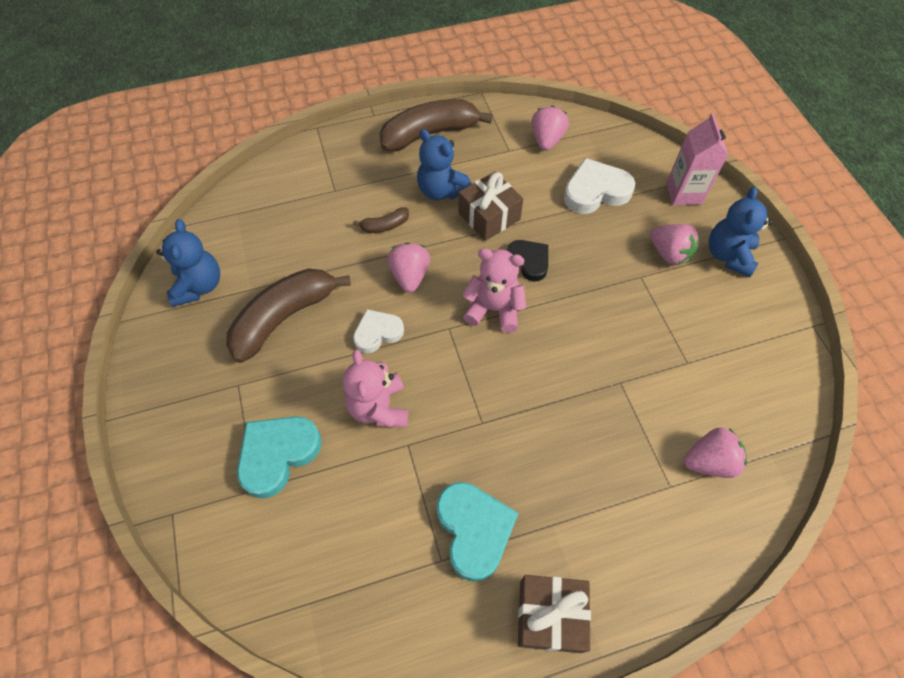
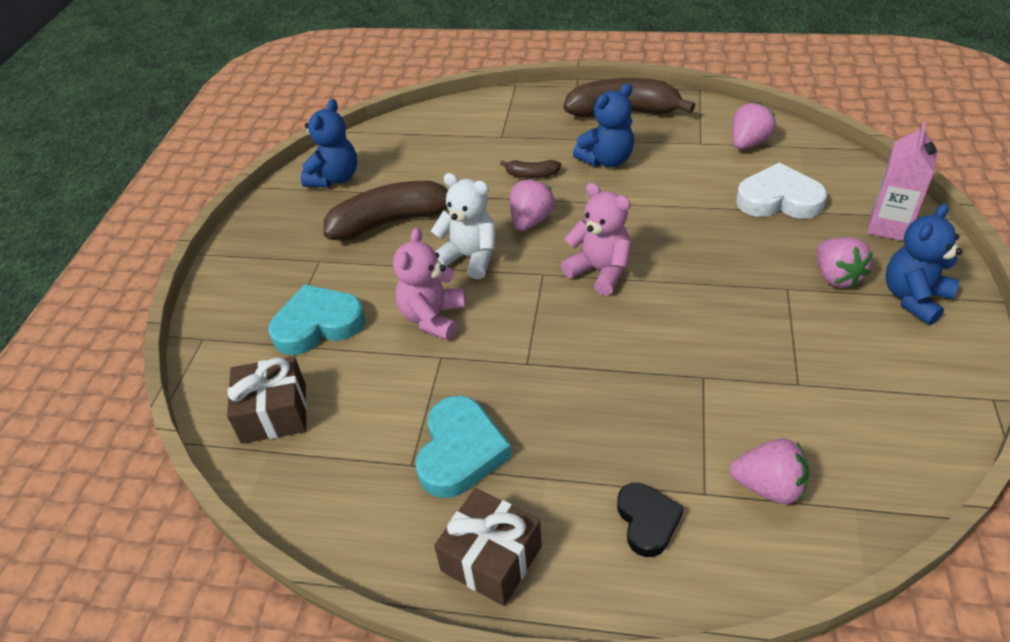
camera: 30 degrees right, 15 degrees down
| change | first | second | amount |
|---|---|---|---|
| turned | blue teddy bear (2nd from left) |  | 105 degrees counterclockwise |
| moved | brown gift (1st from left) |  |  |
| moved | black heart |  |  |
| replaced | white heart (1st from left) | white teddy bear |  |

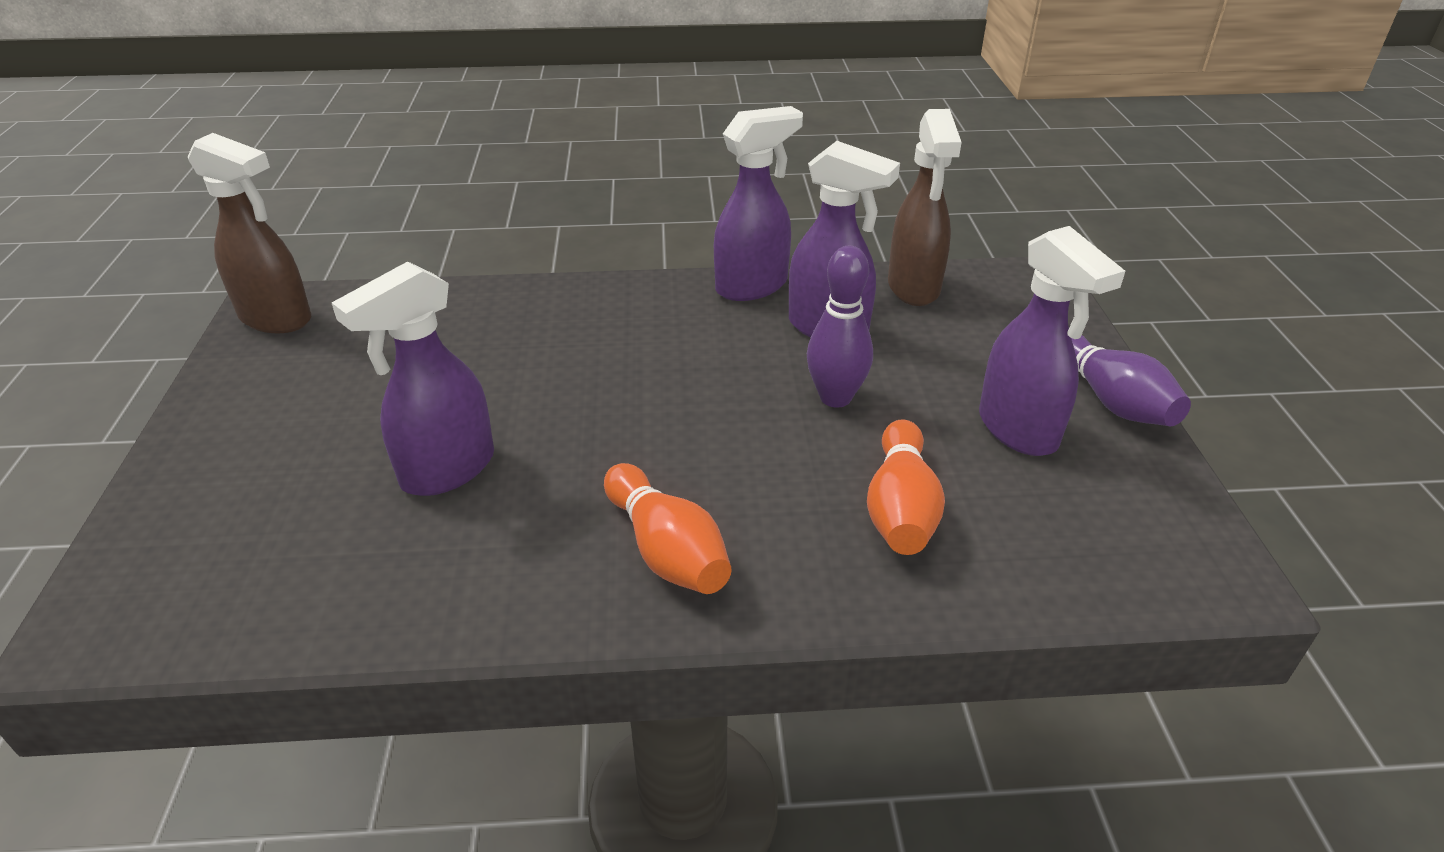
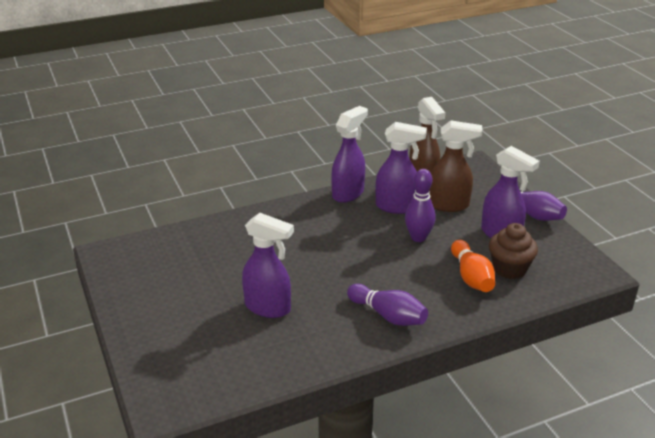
camera: 20 degrees left, 5 degrees down
| change | first | second | amount |
|---|---|---|---|
| moved | brown spray bottle (1st from left in the first image) | brown spray bottle (2nd from left) |  |
| turned | purple spray bottle (1st from left) |  | 90 degrees counterclockwise |
| recoloured | orange bowling pin (1st from left) | purple bowling pin (1st from left) |  |
| added |  | brown cupcake |  |

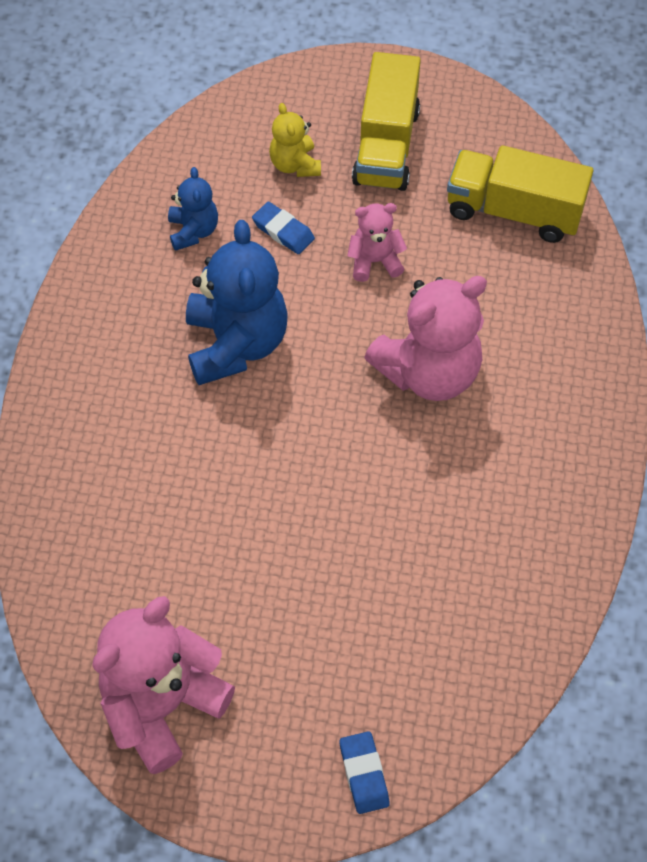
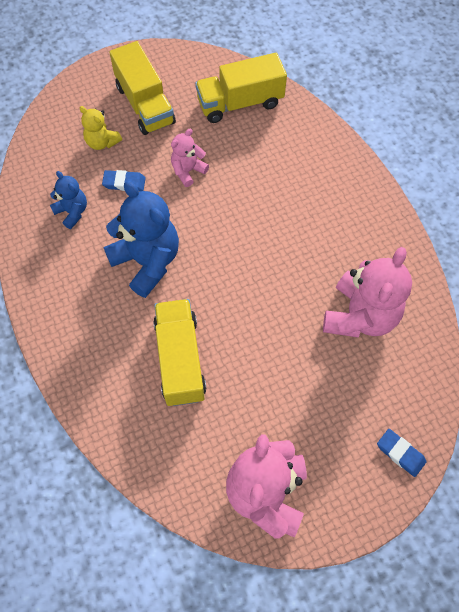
camera: 35 degrees left, 5 degrees up
| change | first | second | amount |
|---|---|---|---|
| moved | pink teddy bear (3rd from left) |  |  |
| added |  | yellow truck (2nd from left) |  |

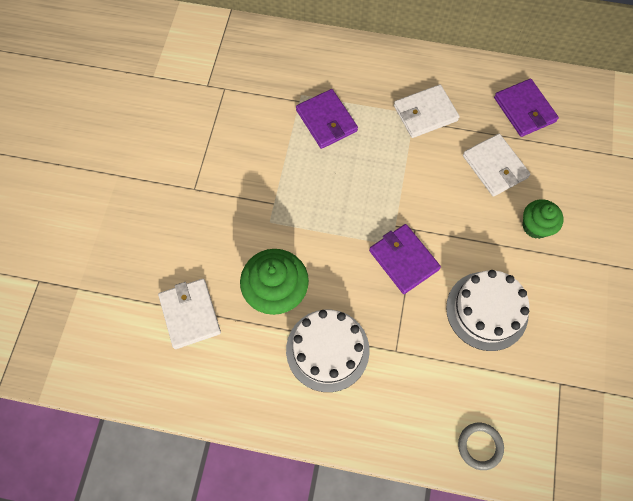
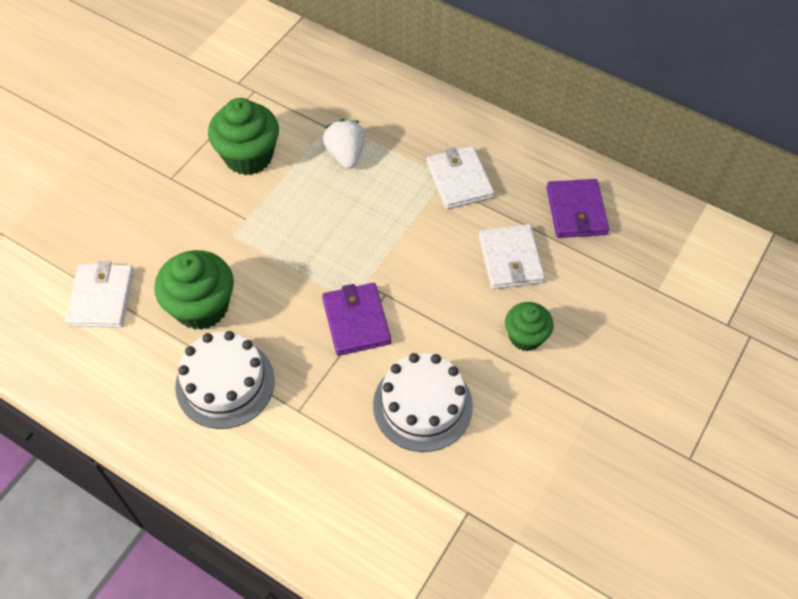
camera: 20 degrees right, 10 degrees down
| change | first | second | amount |
|---|---|---|---|
| turned | white wallet (2nd from left) |  | 75 degrees clockwise |
| replaced | purple wallet (1st from left) | white strawberry |  |
| removed | grey ring |  |  |
| added |  | green cupcake (2nd from left) |  |

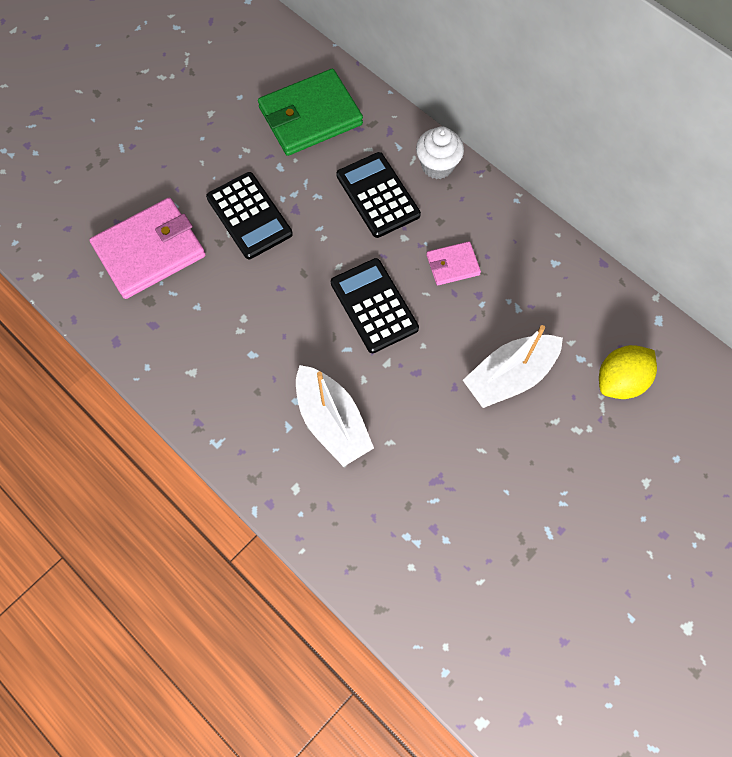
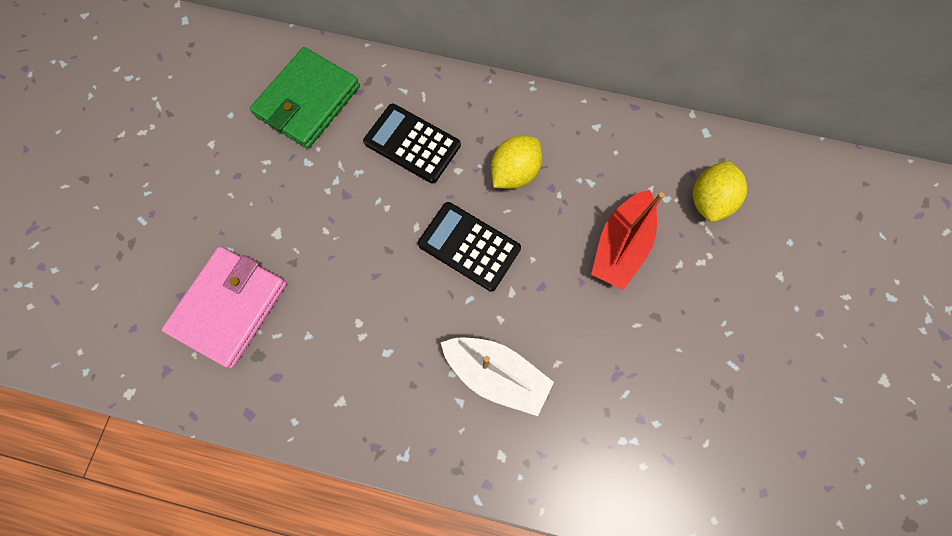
camera: 30 degrees left, 5 degrees up
| change | first | second | amount |
|---|---|---|---|
| removed | white cupcake |  |  |
| removed | black calculator (1st from left) |  |  |
| replaced | pink wallet (2nd from left) | yellow lemon (1st from left) |  |
| recoloured | white boat (2nd from left) | red boat |  |

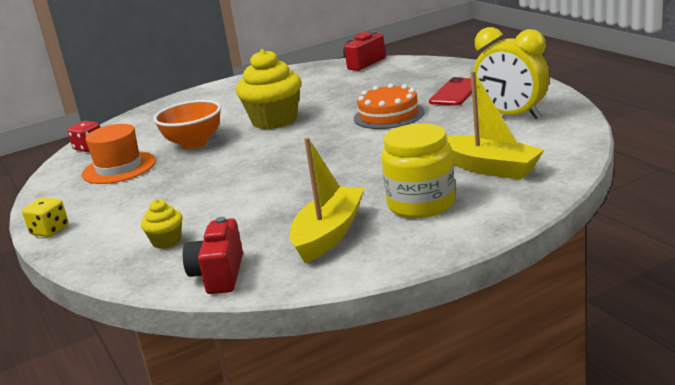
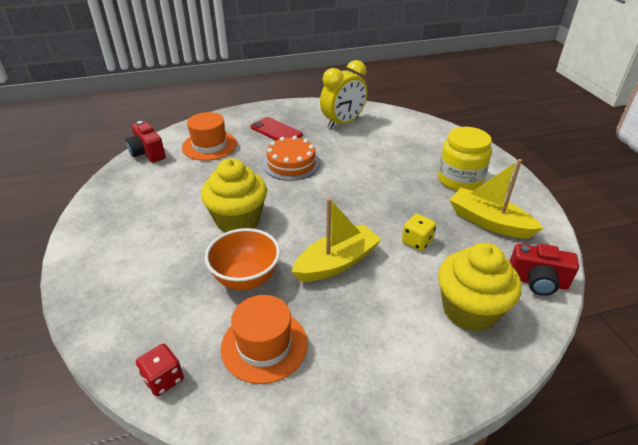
camera: 80 degrees left, 15 degrees up
| change | first | second | amount |
|---|---|---|---|
| moved | yellow boat (2nd from left in the first image) | yellow boat (1st from left) |  |
| moved | yellow dice |  |  |
| resized | yellow cupcake (1st from left in the first image) | yellow cupcake (2nd from left) | x2.09 |
| added |  | orange hat (1st from left) |  |

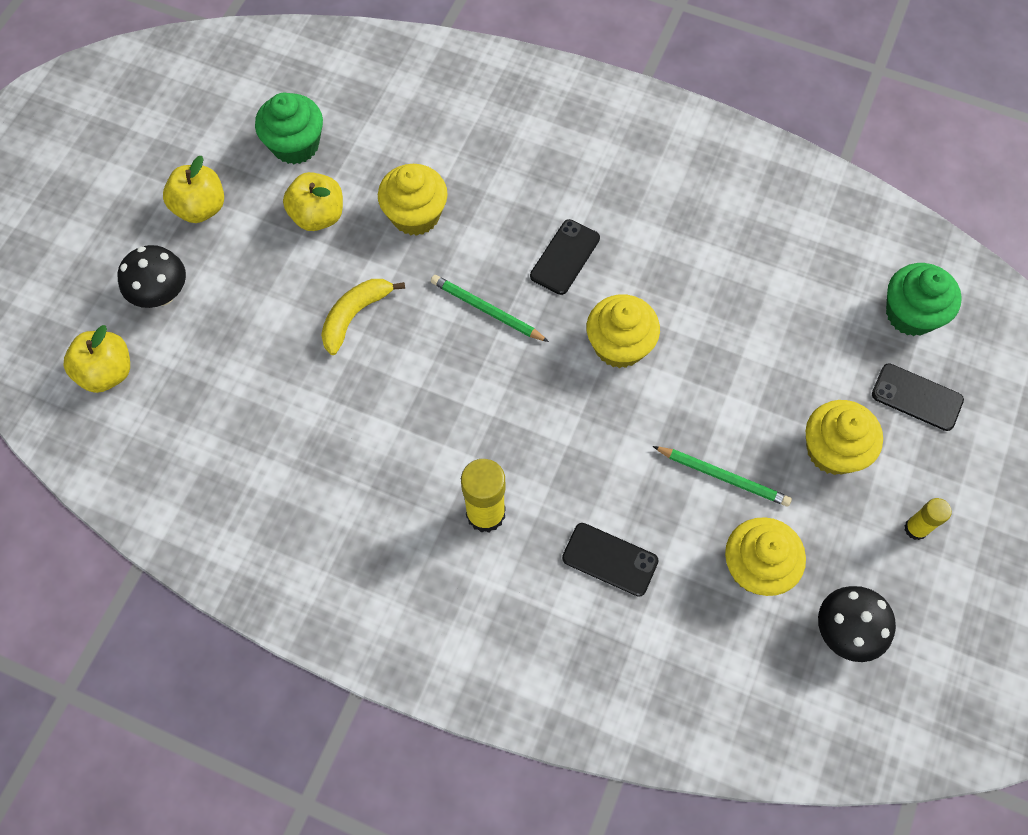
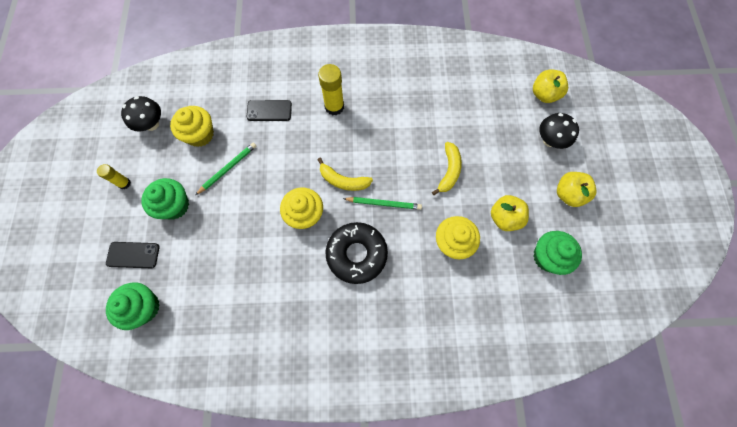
camera: 155 degrees right, 5 degrees up
| change | first | second | amount |
|---|---|---|---|
| replaced | black phone (1st from left) | black donut |  |
| recoloured | yellow cupcake (4th from left) | green cupcake (2nd from left) |  |
| turned | green pencil (2nd from left in the first image) | green pencil (1st from left) | 135 degrees clockwise |
| added |  | yellow banana (1st from left) |  |

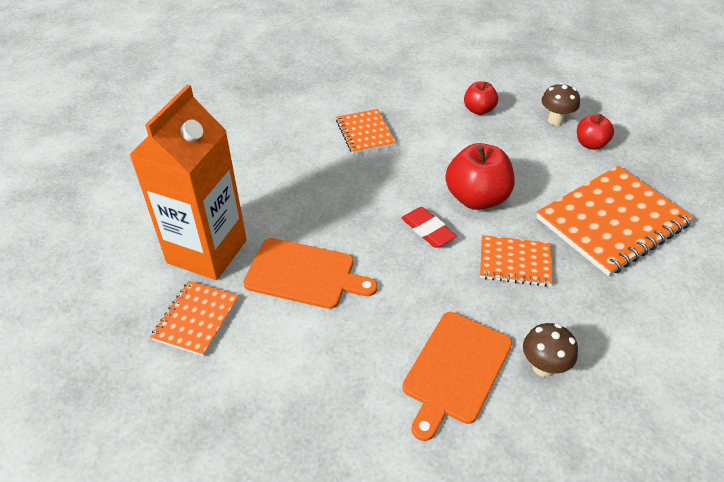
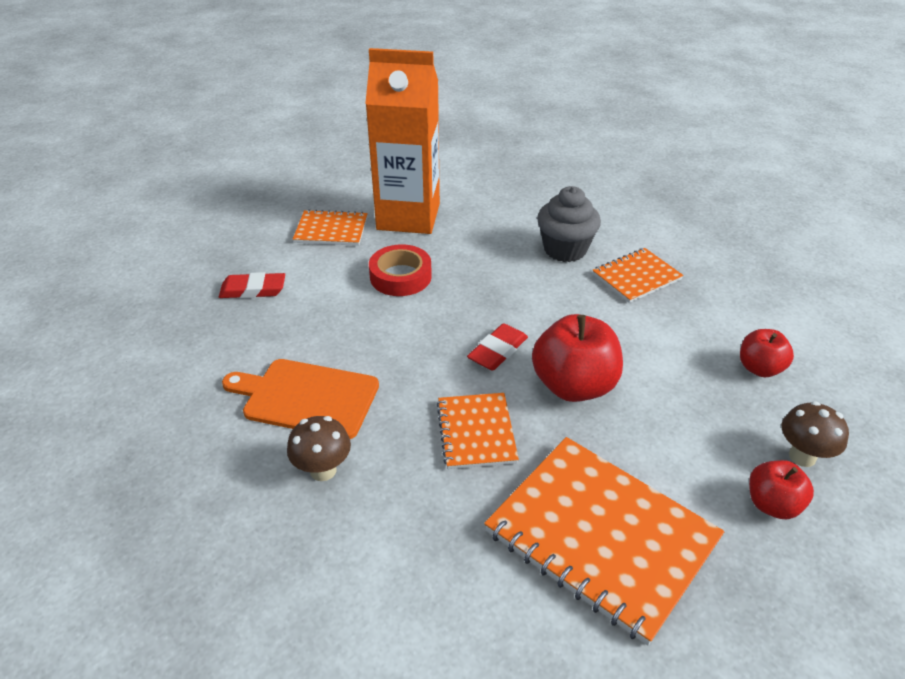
camera: 75 degrees right, 5 degrees down
| change | first | second | amount |
|---|---|---|---|
| replaced | orange cutting board (1st from left) | red tape |  |
| added |  | grey cupcake |  |
| added |  | red eraser (1st from left) |  |

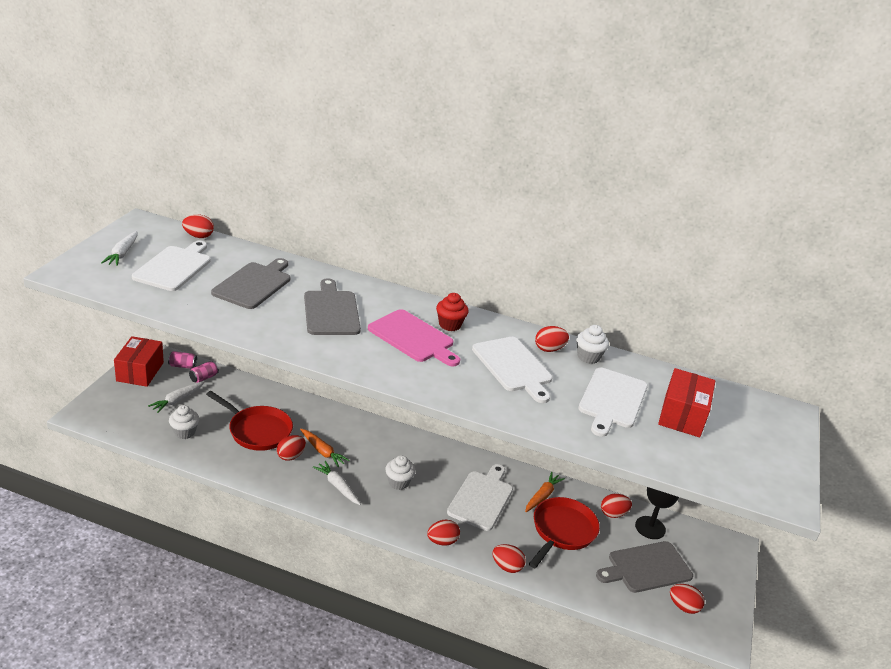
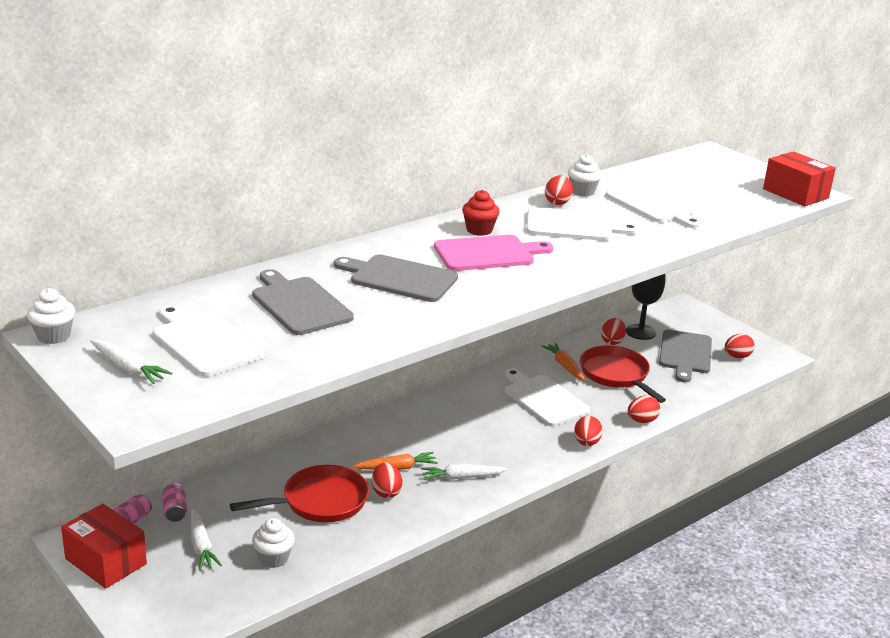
camera: 55 degrees left, 5 degrees down
| change | first | second | amount |
|---|---|---|---|
| removed | red egg (1st from left) |  |  |
| moved | red box (2nd from left) |  |  |
| moved | white cupcake (2nd from left in the first image) | white cupcake (1st from left) |  |

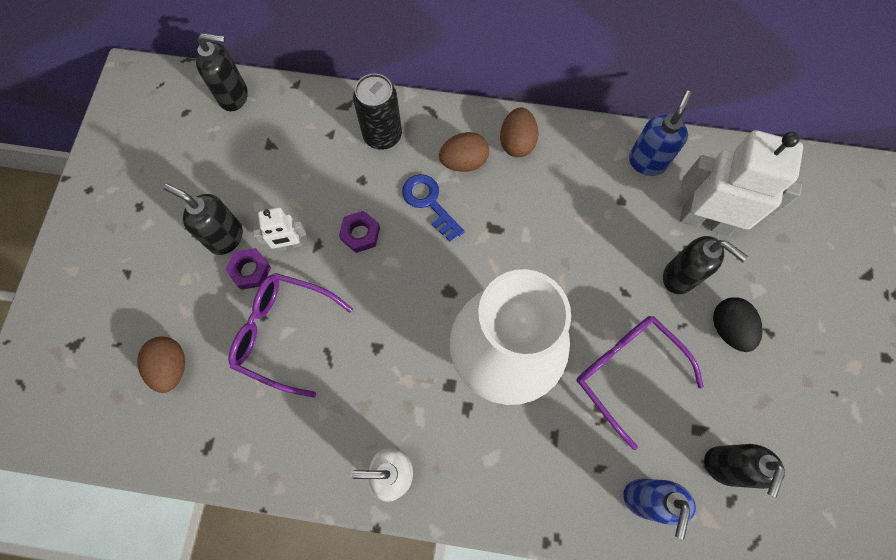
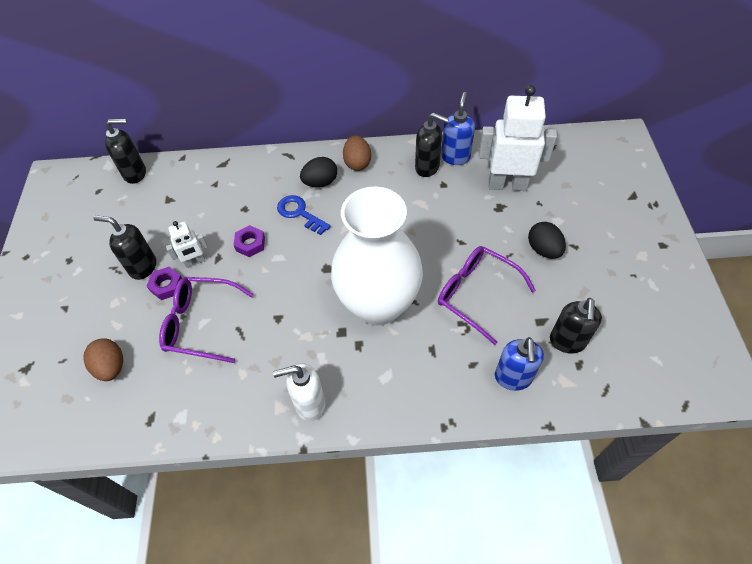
camera: 10 degrees left, 15 degrees down
| change | first | second | amount |
|---|---|---|---|
| removed | black can |  |  |
| recoloured | brown egg (2nd from left) | black egg (1st from left) |  |
| moved | black soap dispenser (3rd from left) |  |  |

